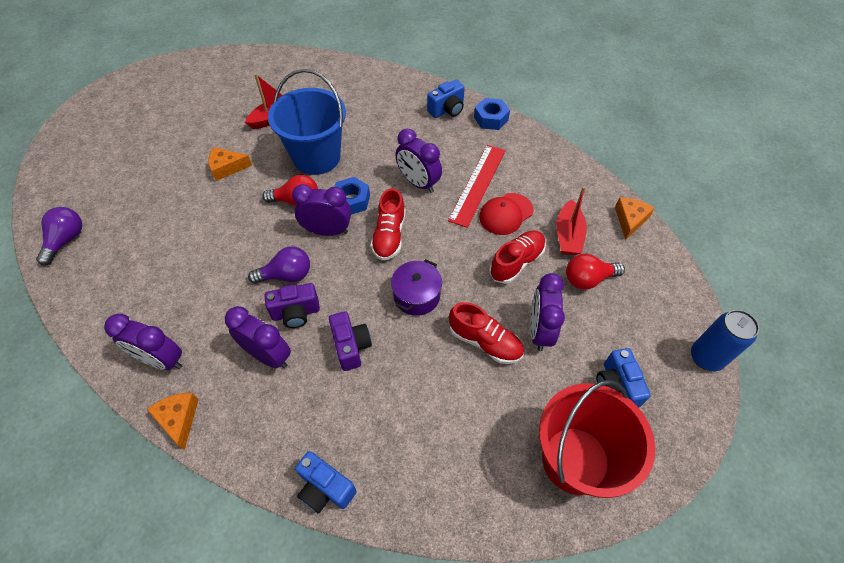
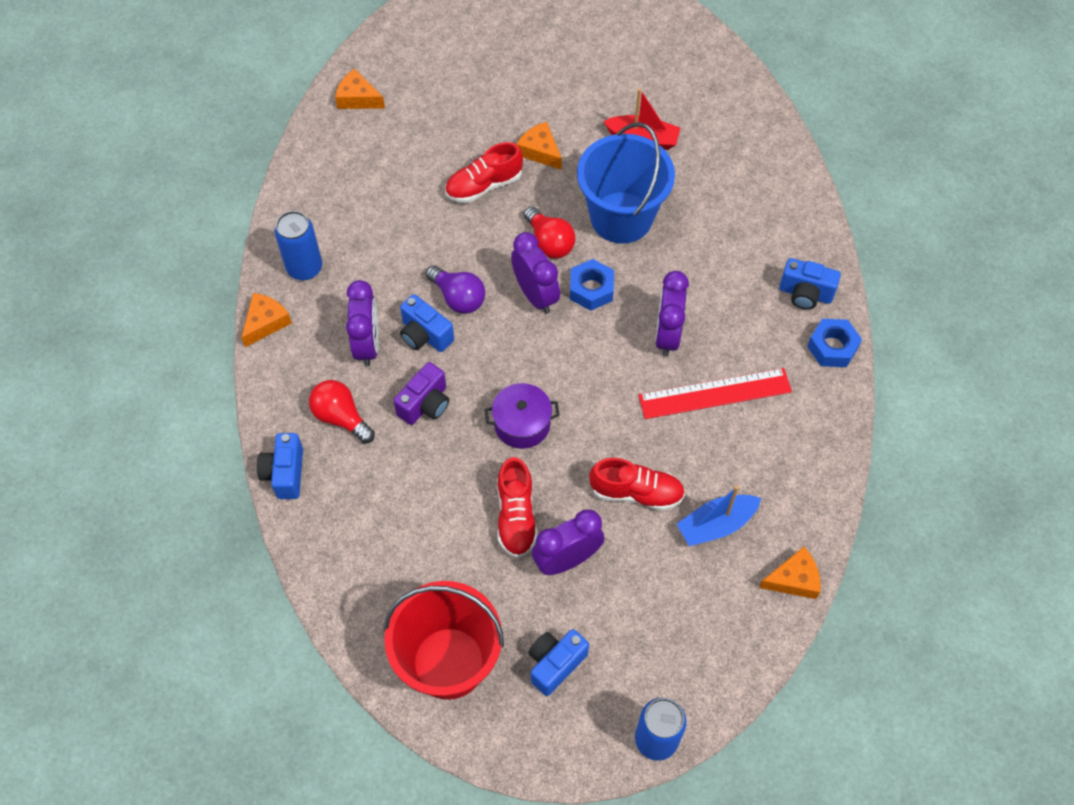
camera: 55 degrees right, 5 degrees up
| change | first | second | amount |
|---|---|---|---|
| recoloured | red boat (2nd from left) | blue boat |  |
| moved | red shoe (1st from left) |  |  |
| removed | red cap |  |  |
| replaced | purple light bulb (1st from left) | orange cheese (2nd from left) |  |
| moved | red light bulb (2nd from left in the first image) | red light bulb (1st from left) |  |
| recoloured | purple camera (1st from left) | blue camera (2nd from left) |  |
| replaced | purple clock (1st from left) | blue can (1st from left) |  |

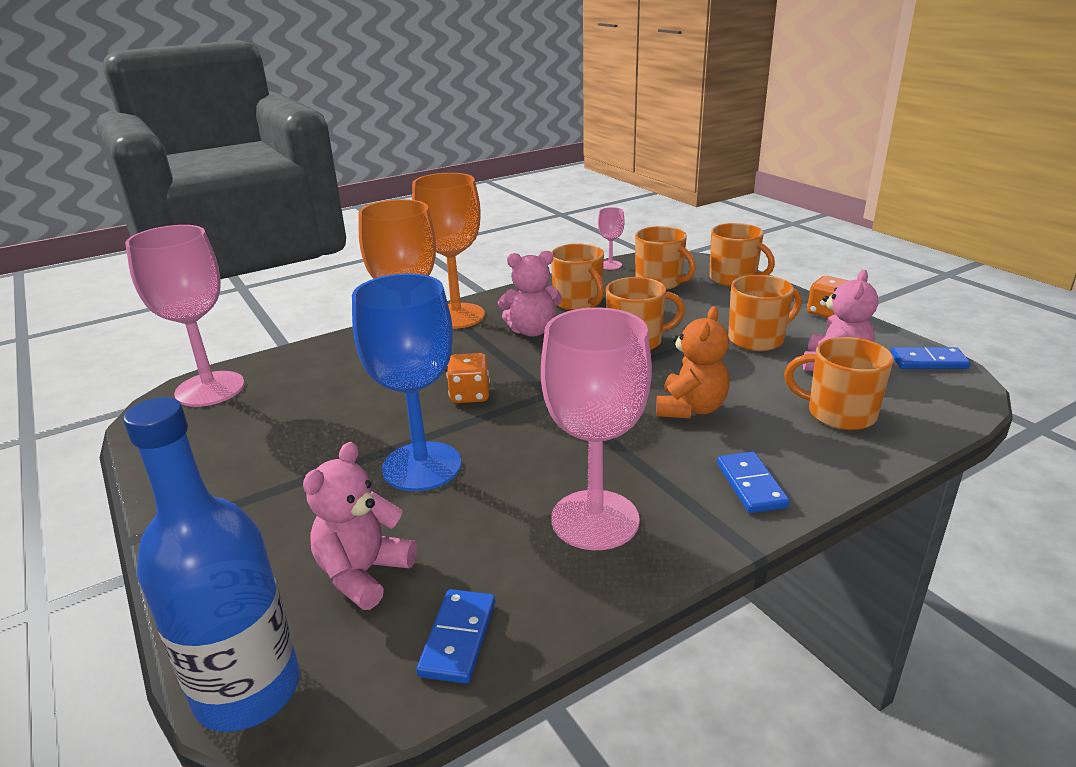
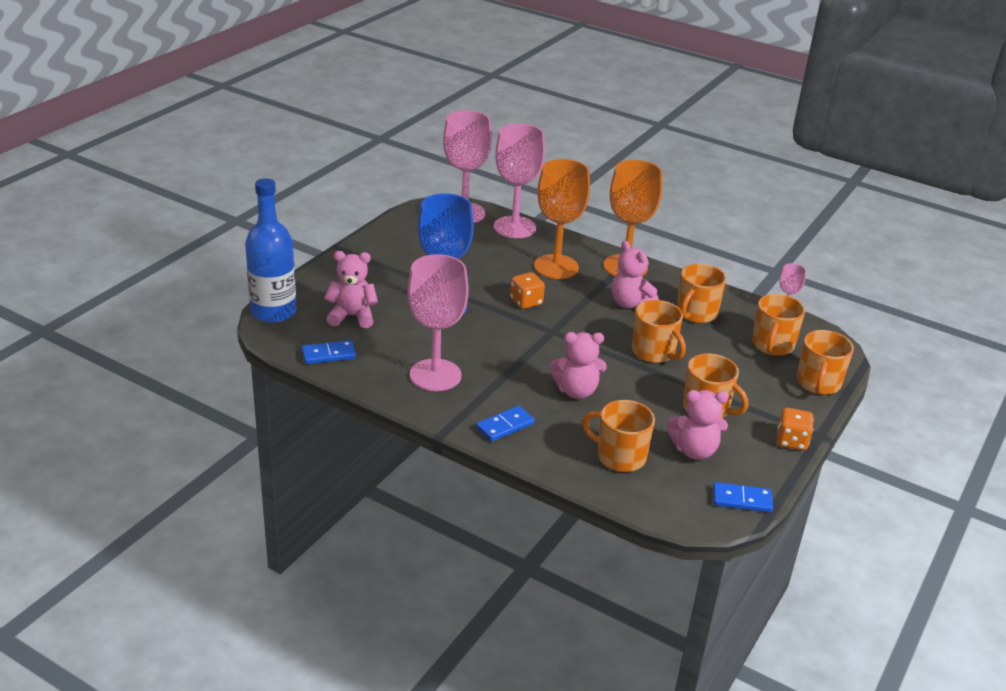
camera: 60 degrees right, 5 degrees up
| change | first | second | amount |
|---|---|---|---|
| recoloured | orange teddy bear | pink teddy bear (2nd from left) |  |
| turned | orange mug (6th from left in the first image) | orange mug (1st from left) | 60 degrees counterclockwise |
| turned | blue domino (3rd from left) |  | 60 degrees counterclockwise |
| added |  | pink goblet (3rd from left) |  |

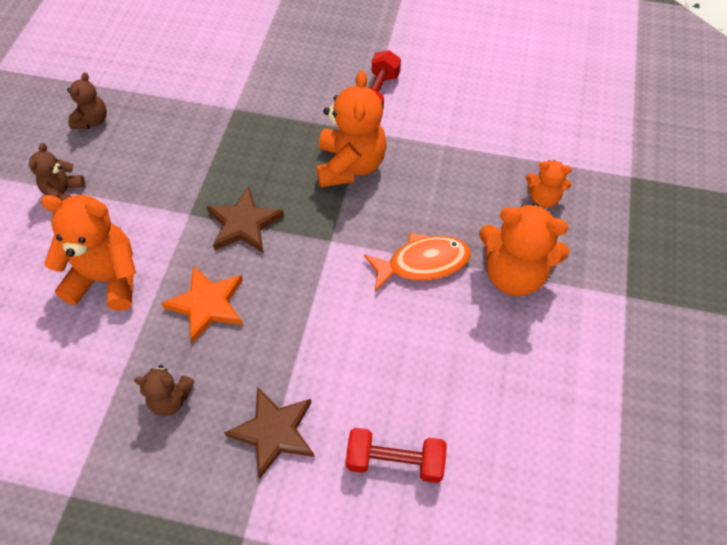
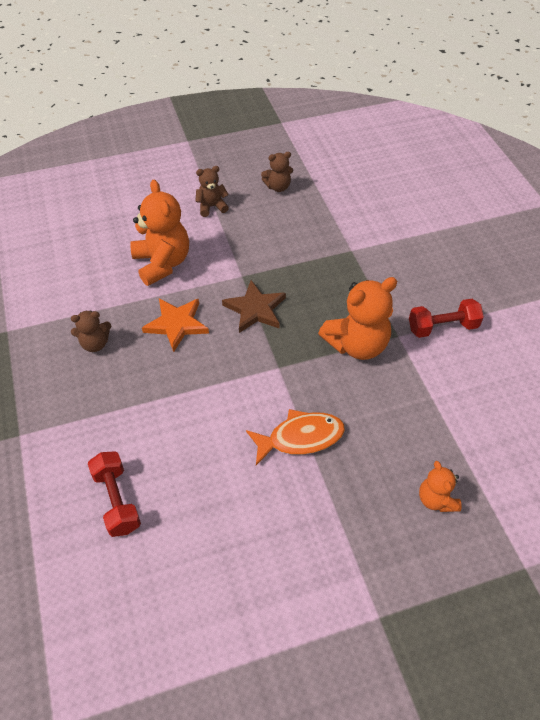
camera: 60 degrees right, 5 degrees down
| change | first | second | amount |
|---|---|---|---|
| removed | orange teddy bear (3rd from left) |  |  |
| turned | orange fish |  | 60 degrees counterclockwise |
| turned | brown teddy bear (3rd from left in the first image) | brown teddy bear (1st from left) | 75 degrees counterclockwise |
| removed | brown star (2nd from left) |  |  |

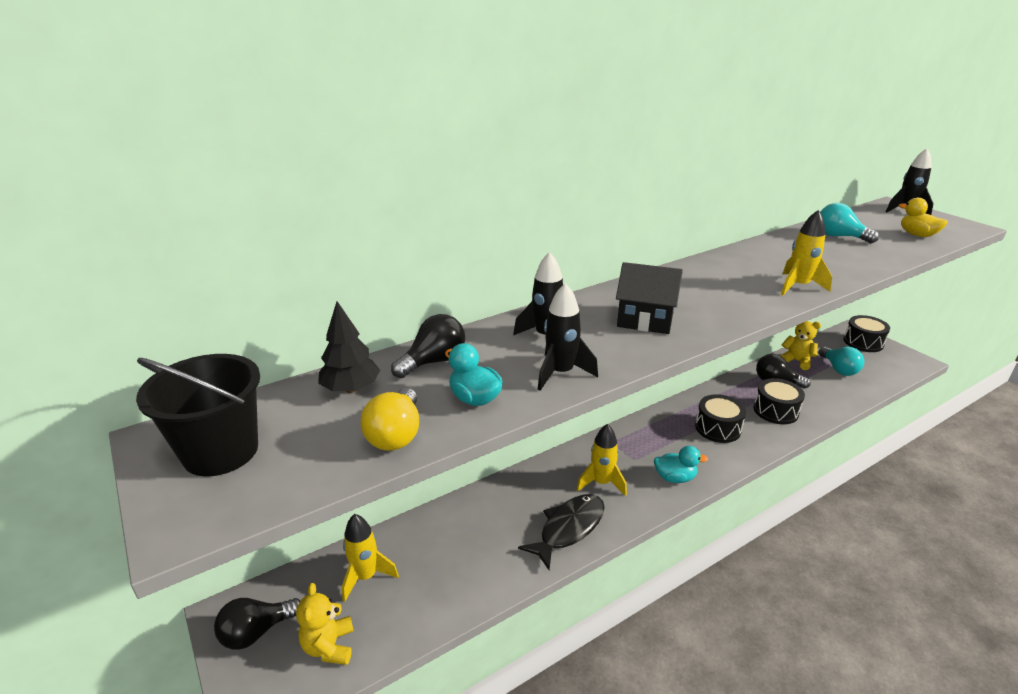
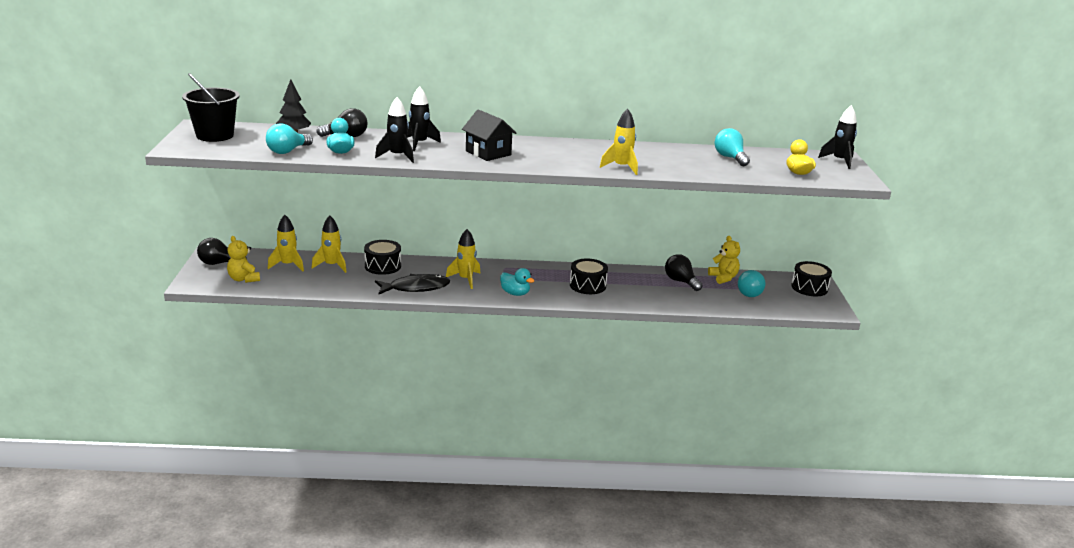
camera: 30 degrees right, 5 degrees down
| change | first | second | amount |
|---|---|---|---|
| moved | black drum (2nd from left in the first image) | black drum (1st from left) |  |
| recoloured | yellow light bulb | turquoise light bulb (1st from left) |  |
| turned | yellow teddy bear (1st from left) |  | 60 degrees counterclockwise |
| added |  | yellow rocket (2nd from left) |  |

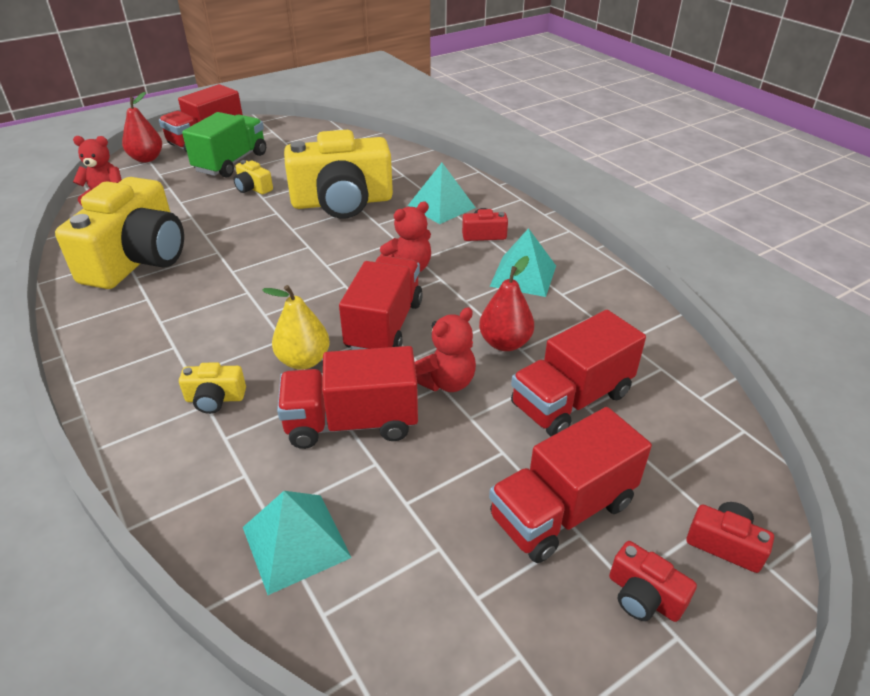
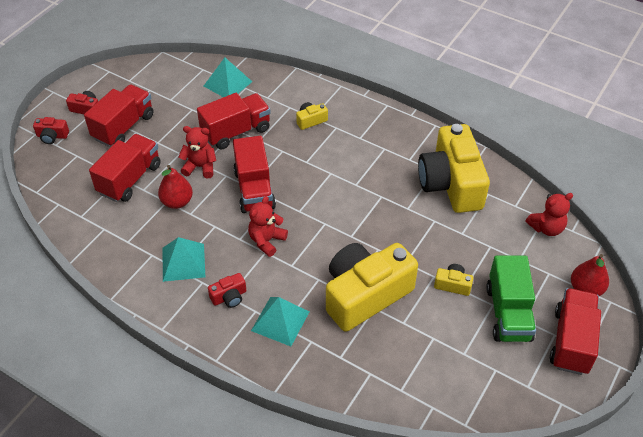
camera: 155 degrees right, 10 degrees up
| change | first | second | amount |
|---|---|---|---|
| removed | yellow pear |  |  |
| turned | red teddy bear (3rd from left in the first image) | red teddy bear (1st from left) | 75 degrees clockwise |

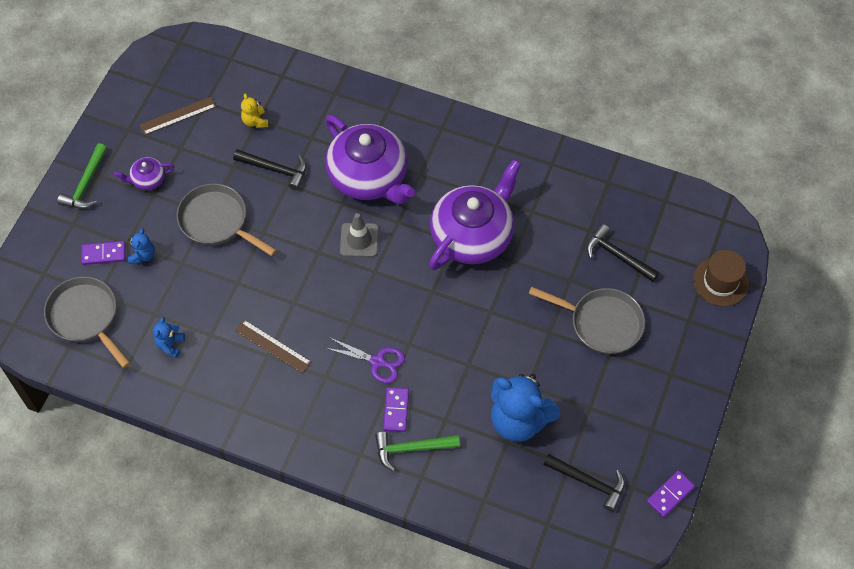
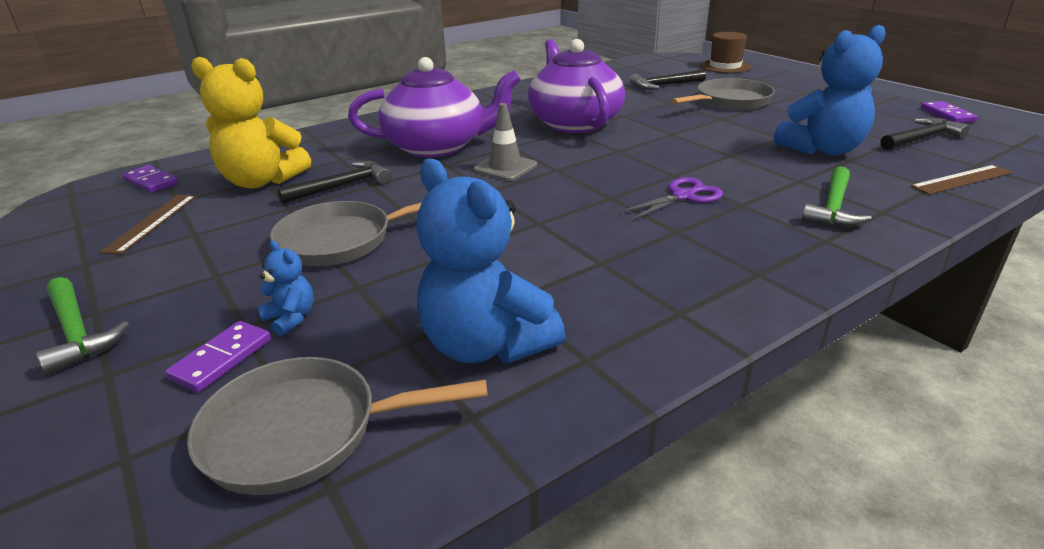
camera: 55 degrees left, 30 degrees down
| change | first | second | amount |
|---|---|---|---|
| resized | yellow teddy bear |  | x2.24 |
| removed | purple teapot (1st from left) |  |  |
| resized | blue teddy bear (2nd from left) |  | x2.24 |
| moved | brown ruler (2nd from left) |  |  |
| moved | purple domino (2nd from left in the first image) | purple domino (1st from left) |  |

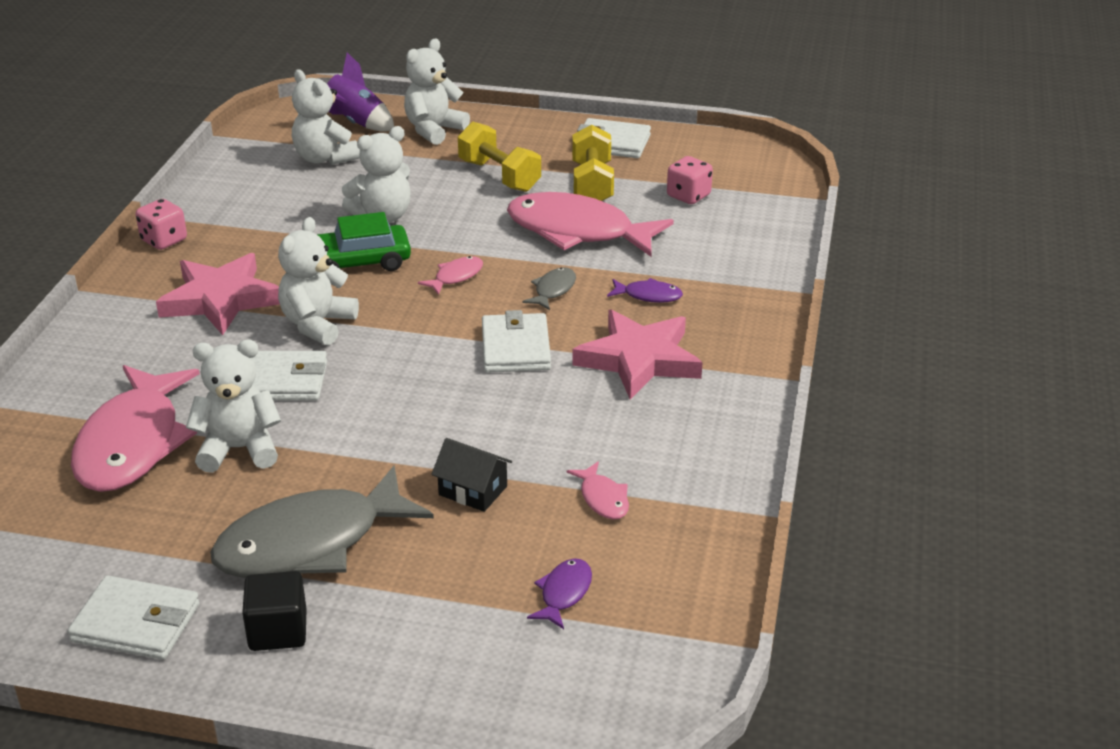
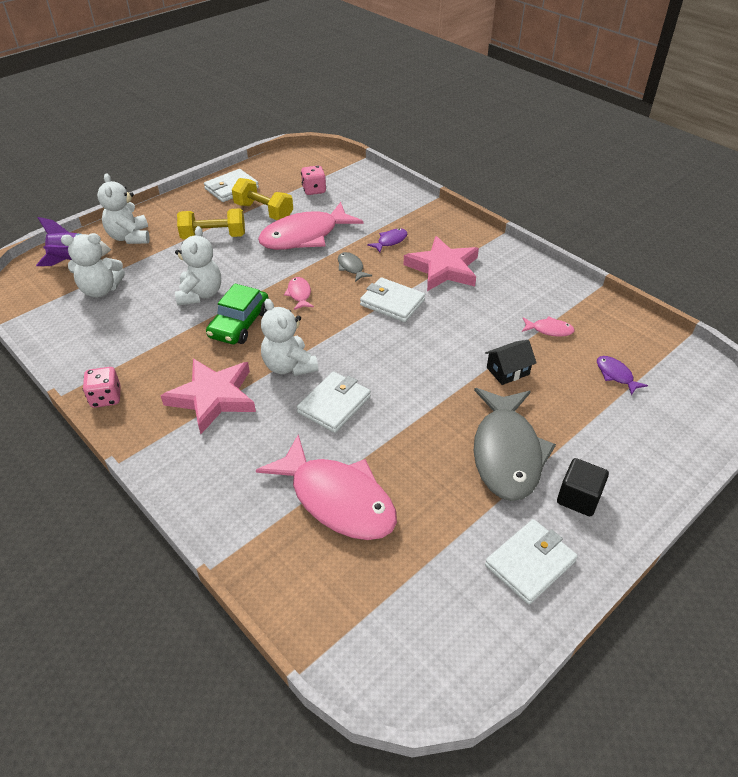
camera: 55 degrees left, 10 degrees up
| change | first | second | amount |
|---|---|---|---|
| removed | white teddy bear (1st from left) |  |  |

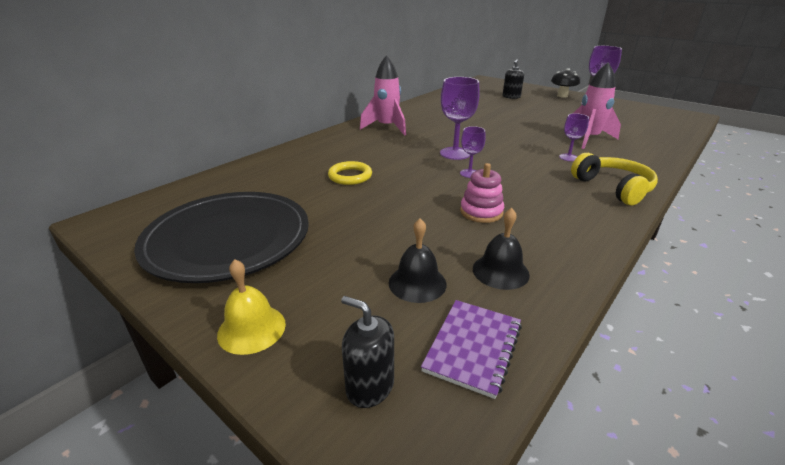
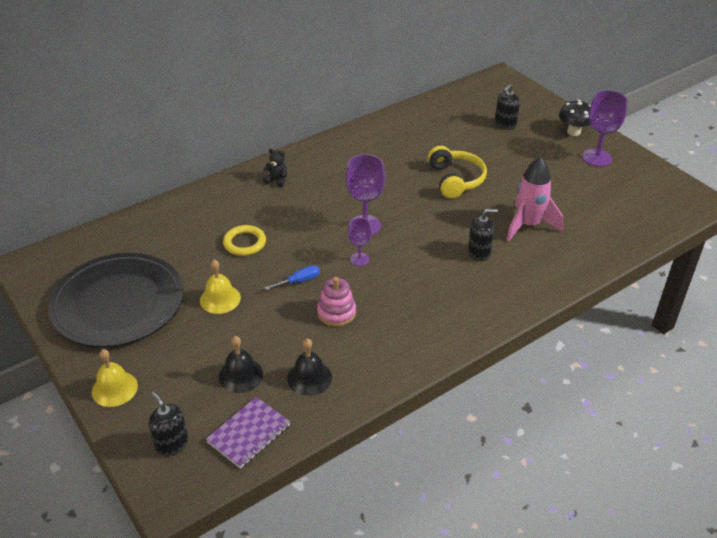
camera: 15 degrees right, 10 degrees up
| change | first | second | amount |
|---|---|---|---|
| removed | pink rocket (1st from left) |  |  |
| replaced | purple goblet (3rd from left) | black soap dispenser (2nd from left) |  |
| moved | yellow headphones |  |  |
| added |  | black teddy bear |  |
| added |  | yellow bell (2nd from left) |  |
| added |  | blue screwdriver |  |

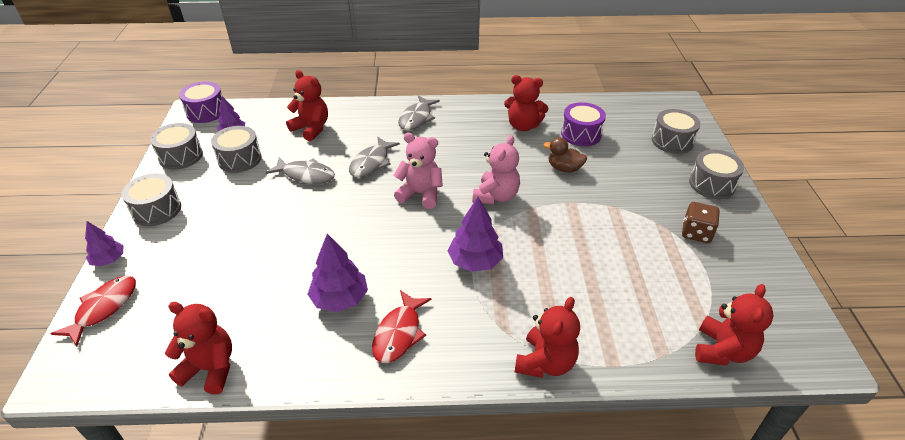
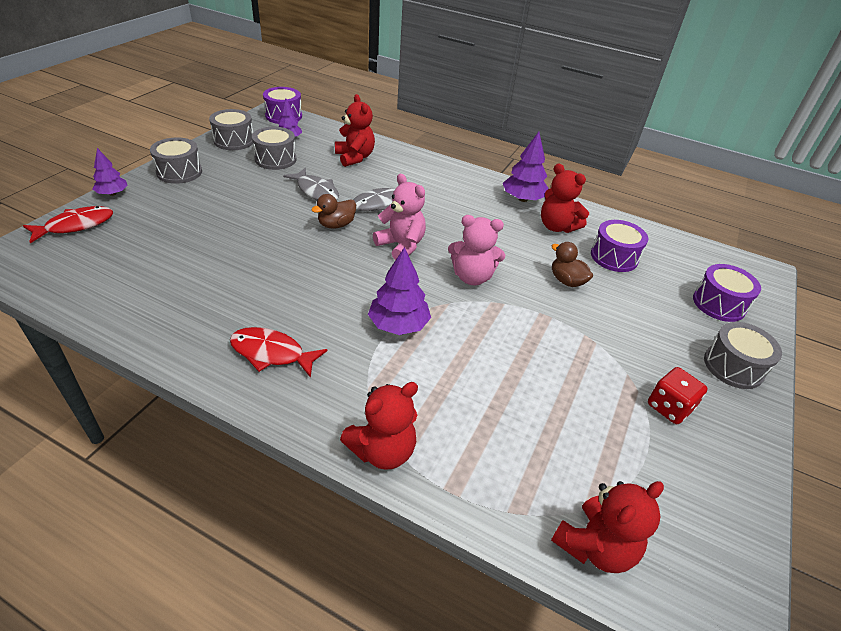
camera: 25 degrees right, 0 degrees up
| change | first | second | amount |
|---|---|---|---|
| removed | grey fish (3rd from left) |  |  |
| recoloured | grey drum (4th from left) | purple drum (3rd from left) |  |
| turned | pink teddy bear (2nd from left) |  | 45 degrees clockwise |
| recoloured | brown dice | red dice |  |
| moved | purple tree (3rd from left in the first image) | purple tree (4th from left) |  |
| turned | red fish (2nd from left) |  | 60 degrees clockwise |
| removed | red teddy bear (1st from left) |  |  |
| added |  | brown duck (1st from left) |  |

